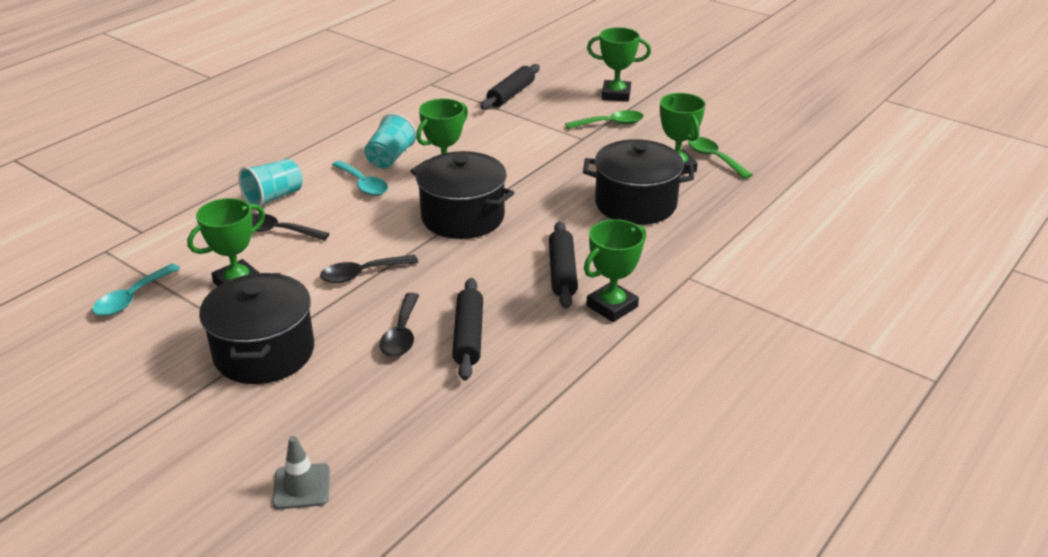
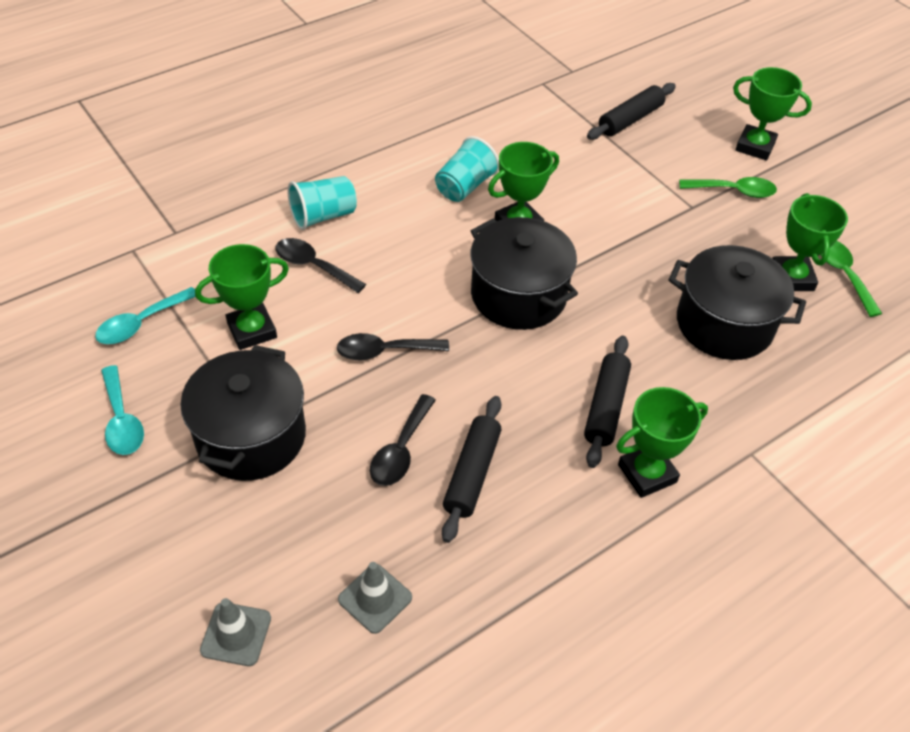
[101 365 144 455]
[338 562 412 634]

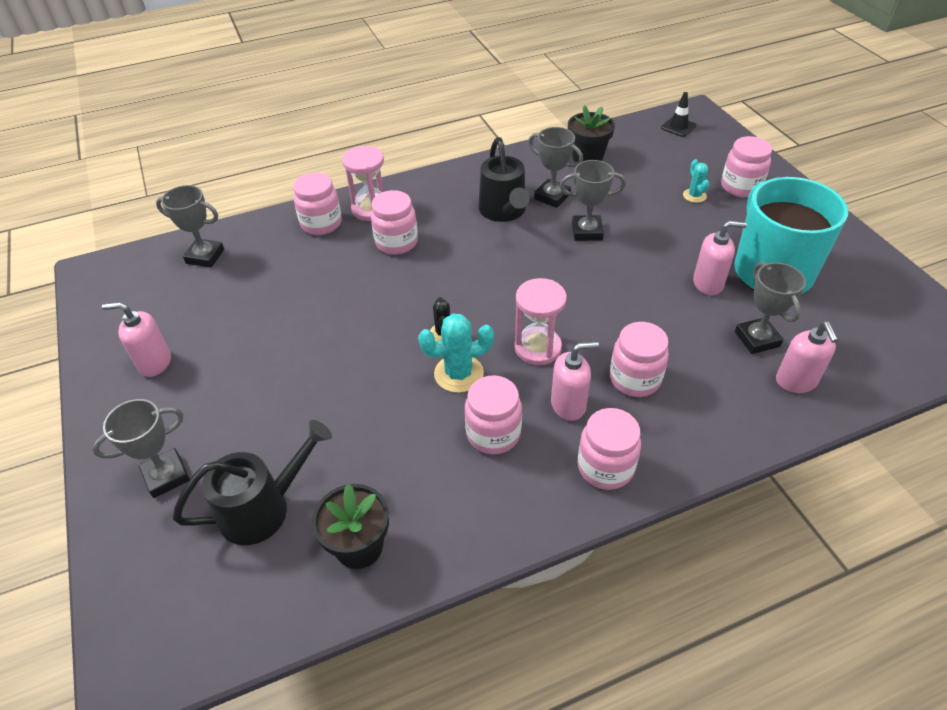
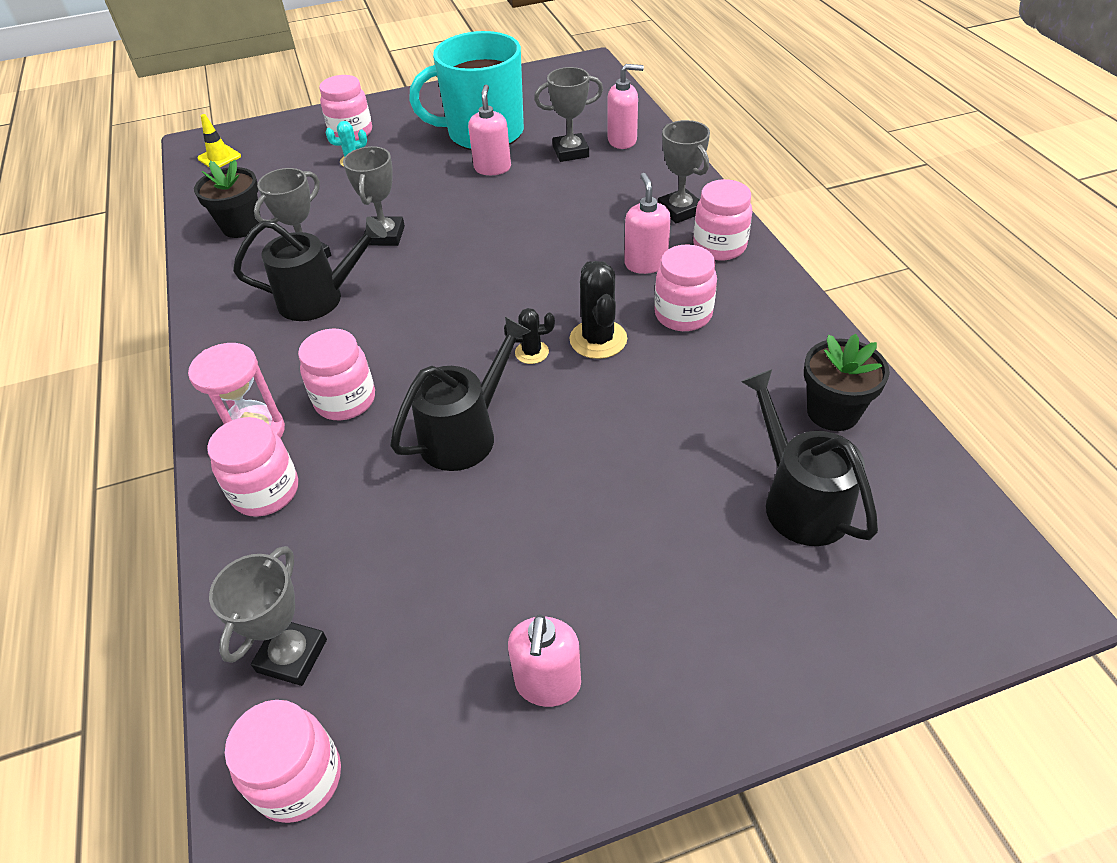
[658 120 710 223]
[570 261 627 359]
[514 278 567 365] (first image)
[225 700 341 823]
[198 114 241 168]
[390 317 531 471]

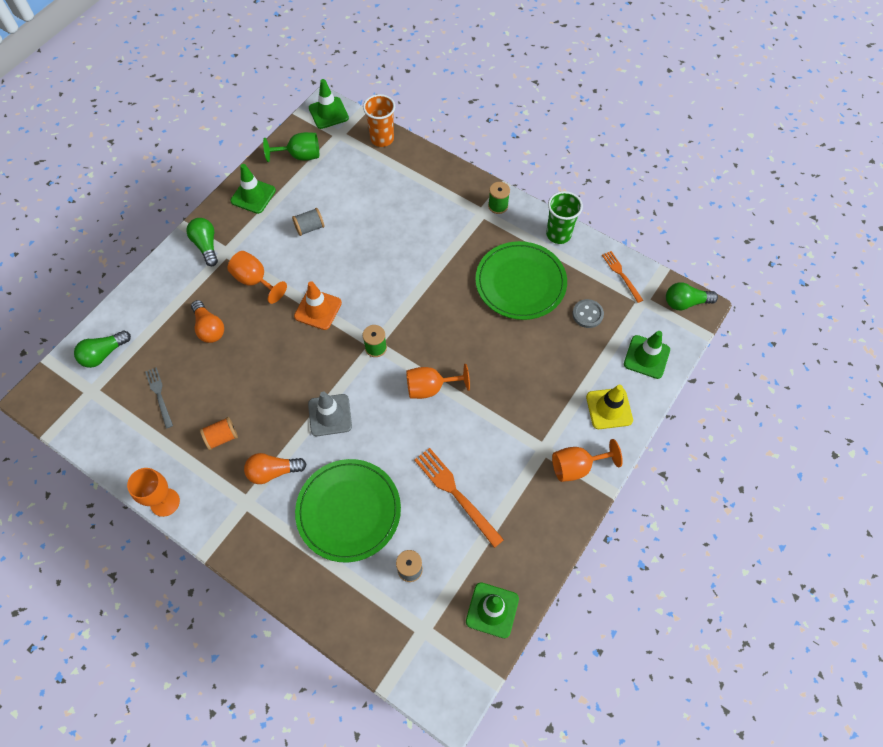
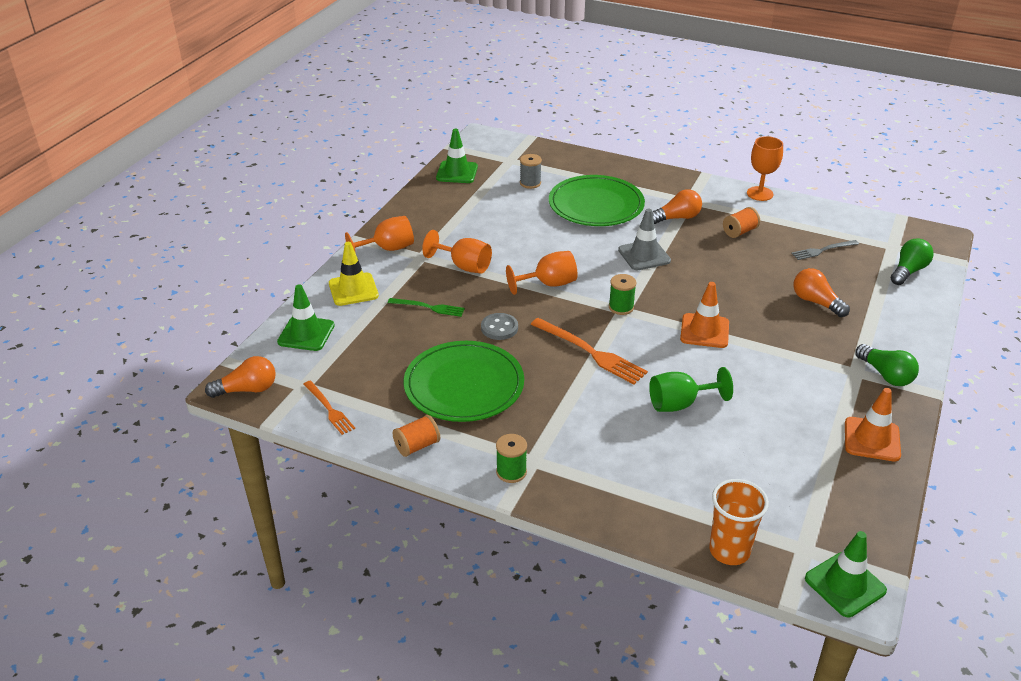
[791 240 859 260]
[422 230 492 273]
[845 388 901 462]
[649 367 733 412]
[292 208 325 236] (first image)
[530 318 648 384]
[393 415 440 457]
[481 313 518 340]
[205 356 276 398]
[388 298 465 317]

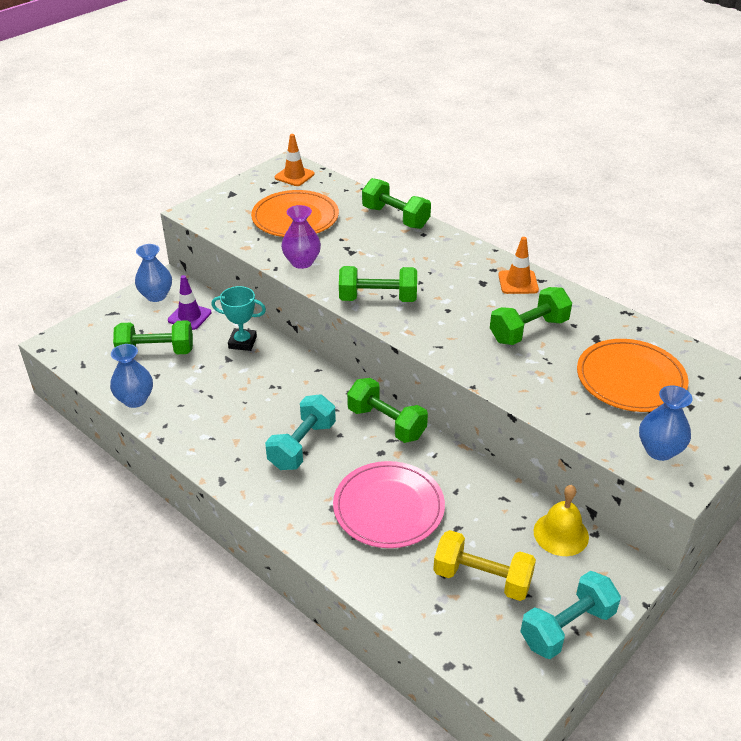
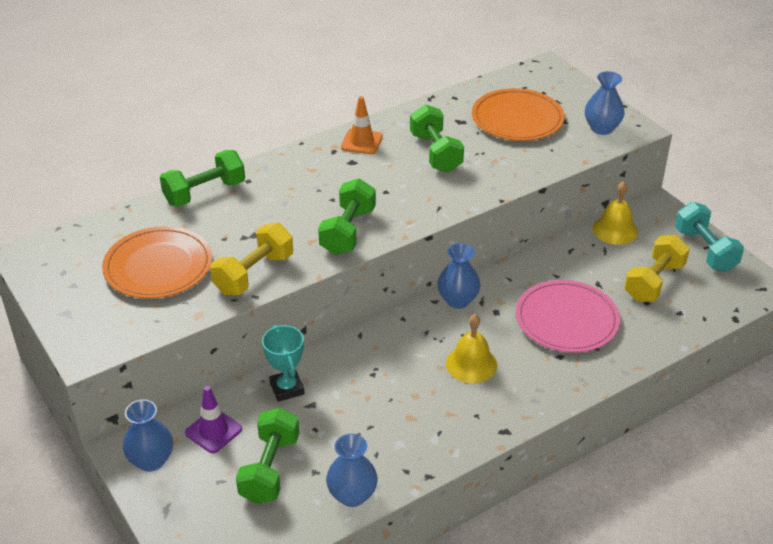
[262 325 304 402]
[446 314 497 383]
[275 134 315 186] (first image)
[210 223 293 295]
[437 243 481 309]

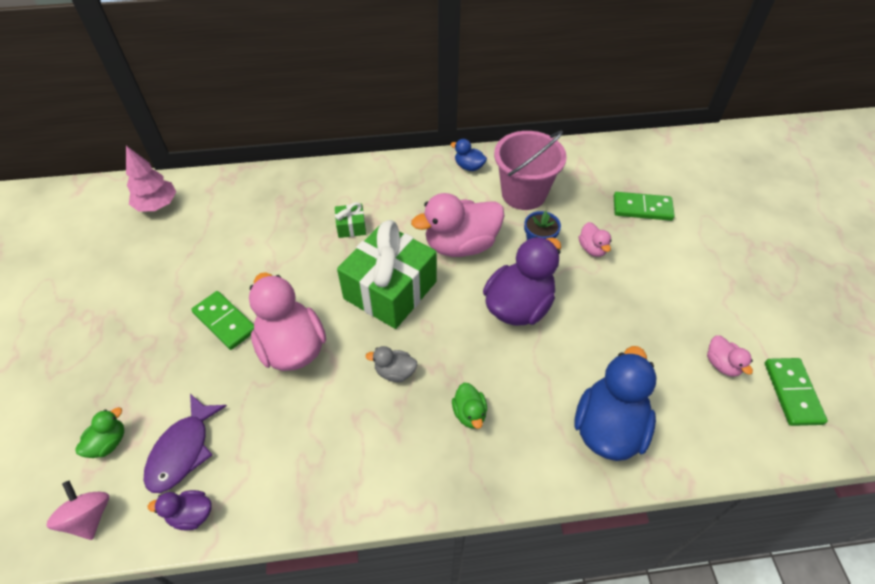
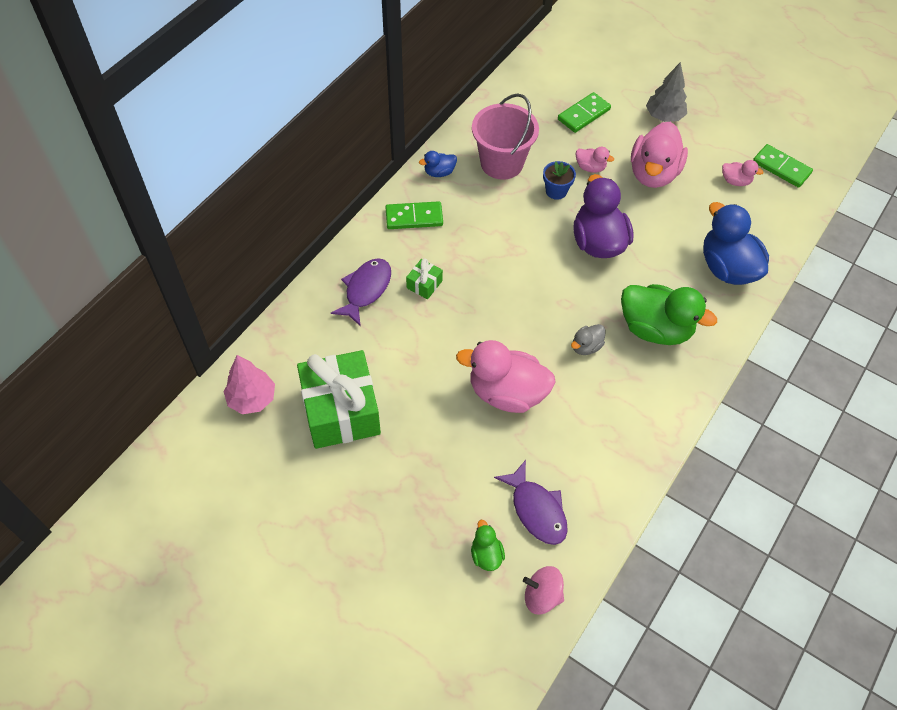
[148 490 211 530] (first image)
[385 201 443 229]
[297 350 381 449]
[631 122 688 188]
[621 284 717 345]
[331 258 391 327]
[646 62 687 122]

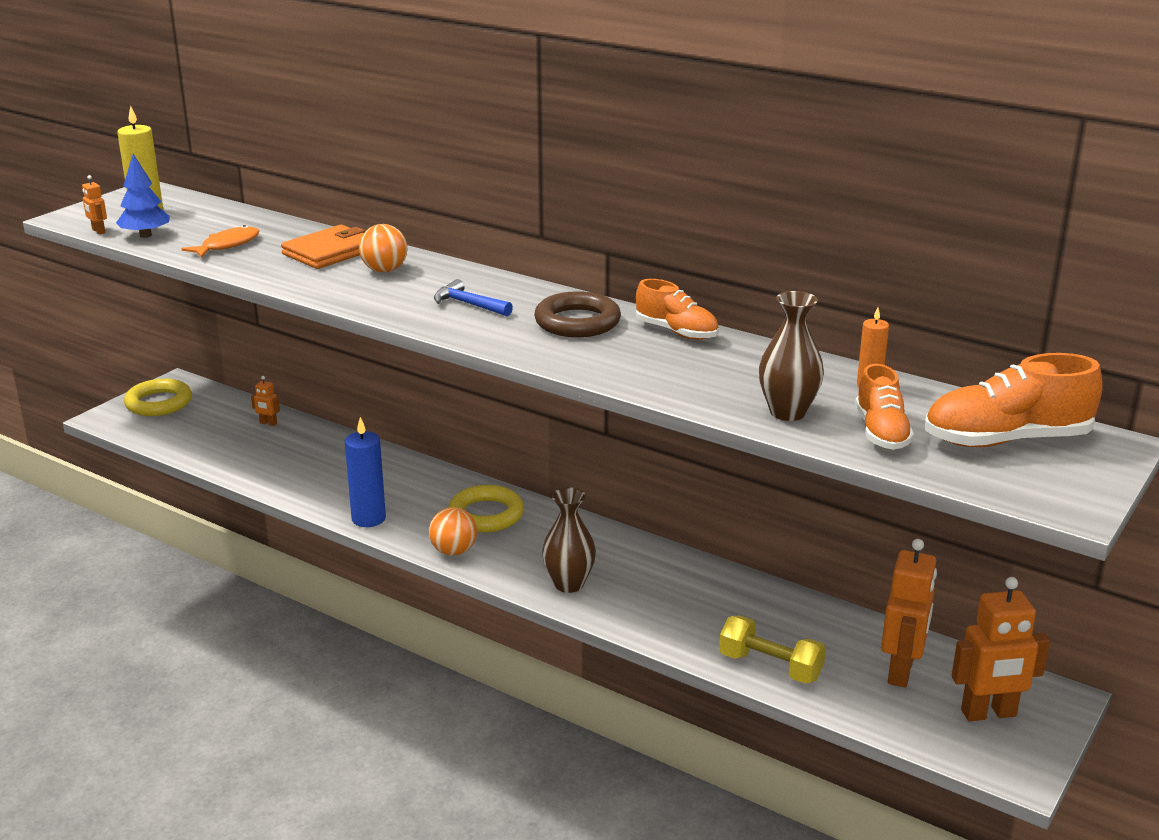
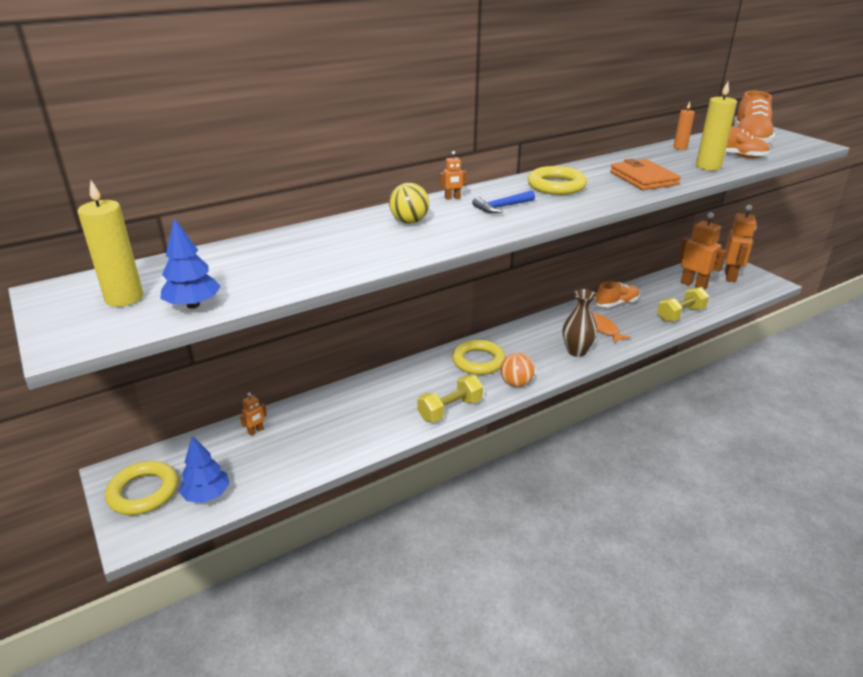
[440 151 467 200]
[592 313 631 343]
[610 159 681 190]
[417 375 483 422]
[389 183 429 224]
[528 166 587 195]
[595 281 640 308]
[696 81 737 171]
[179 436 229 503]

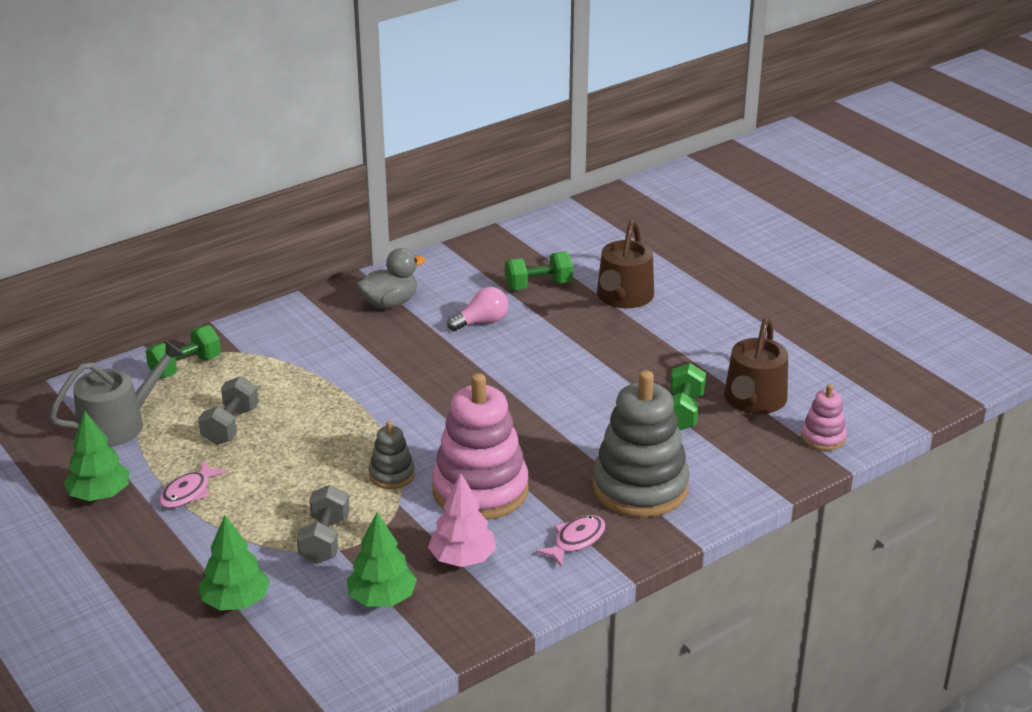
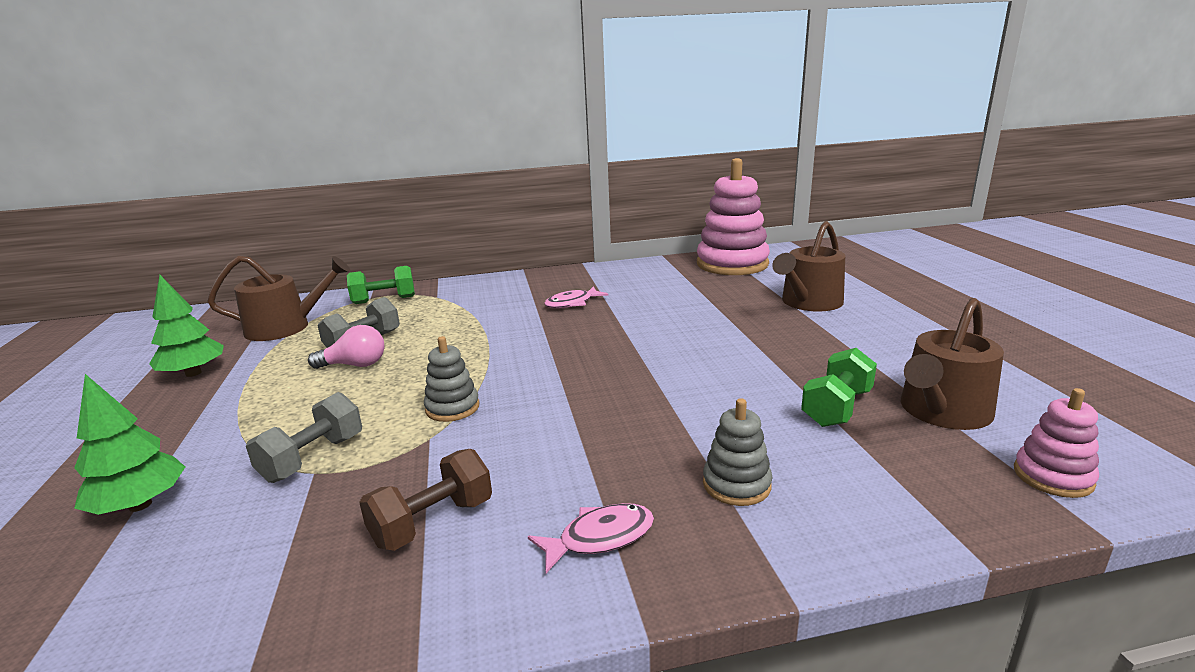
[207 256 350 341]
[544 287 608 309]
[347 512 417 607] (first image)
[357 248 426 309] (first image)
[359 449 492 551]
[697 158 770 275]
[308 325 384 369]
[505 252 573 290] (first image)
[703 398 772 506]

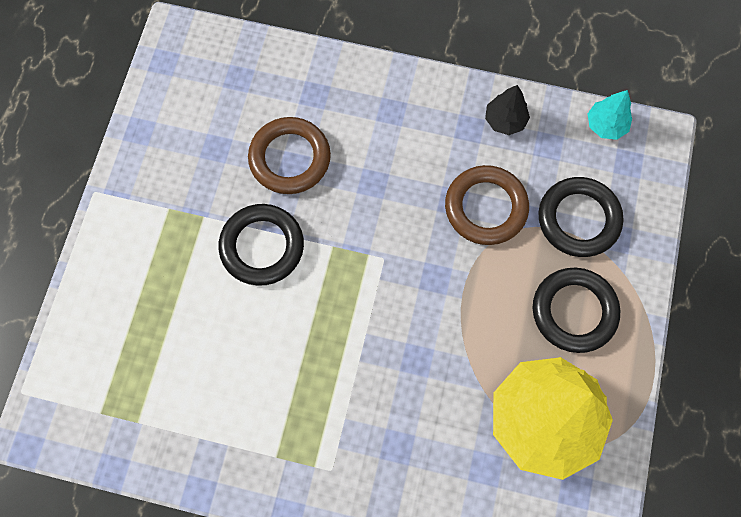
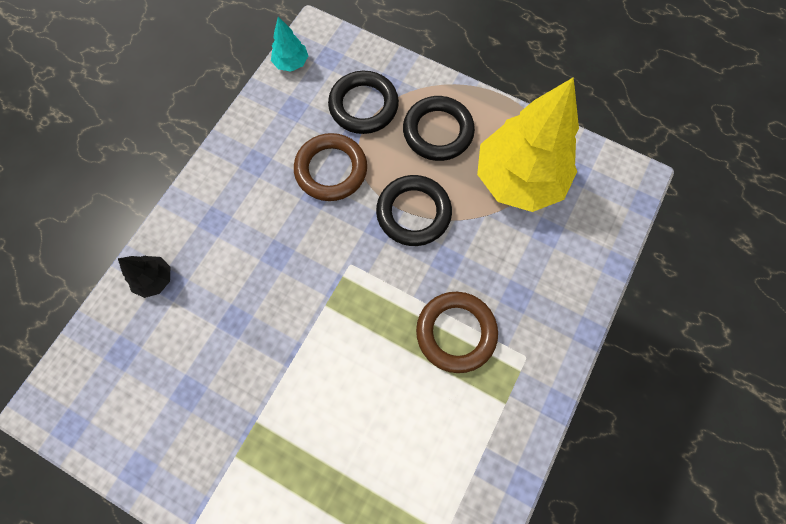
[376 175 452 246]
[416 292 498 373]
[118 256 170 298]

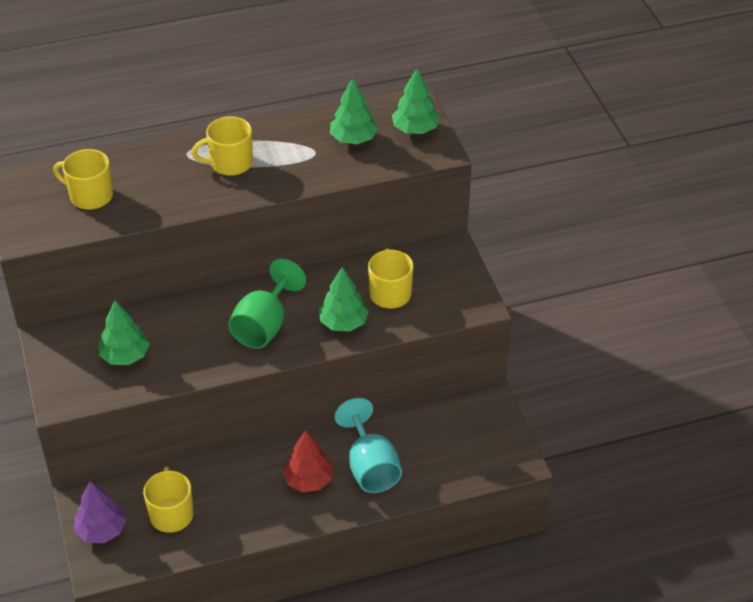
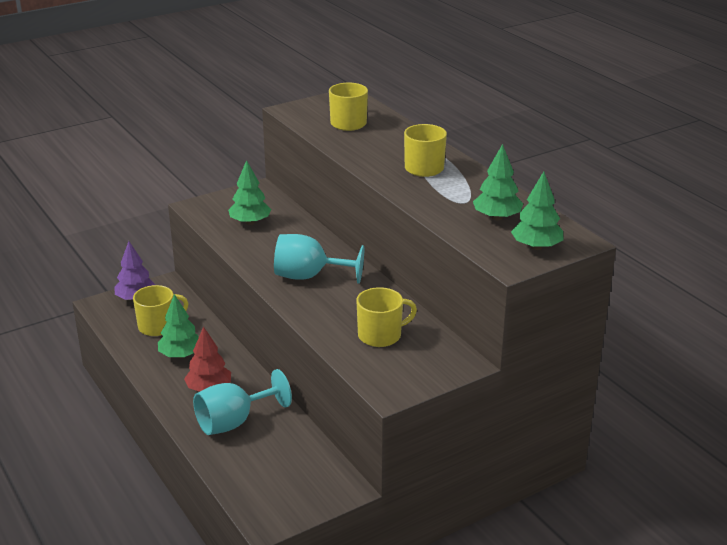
[274 234 364 284]
[158 294 199 358]

